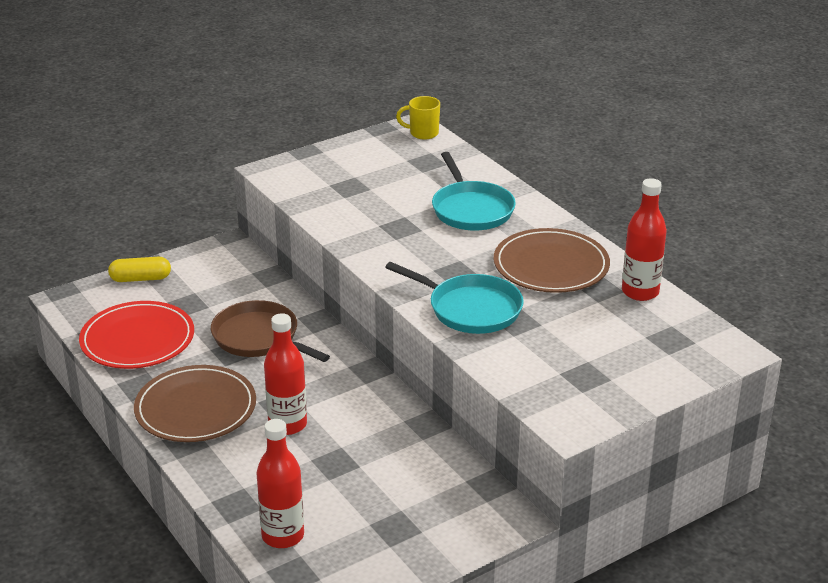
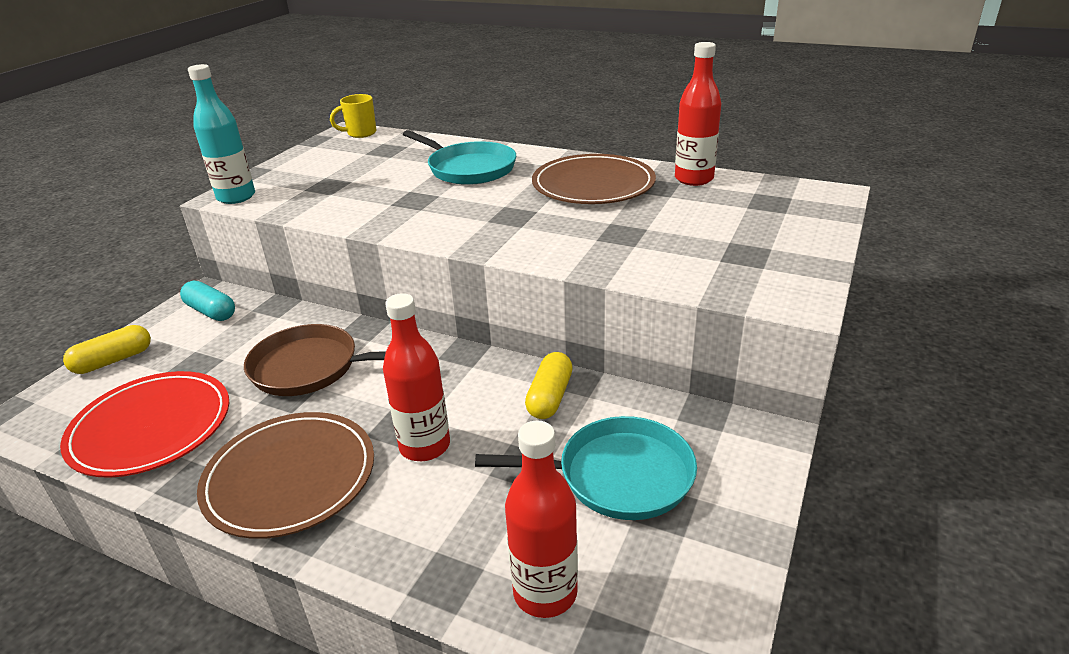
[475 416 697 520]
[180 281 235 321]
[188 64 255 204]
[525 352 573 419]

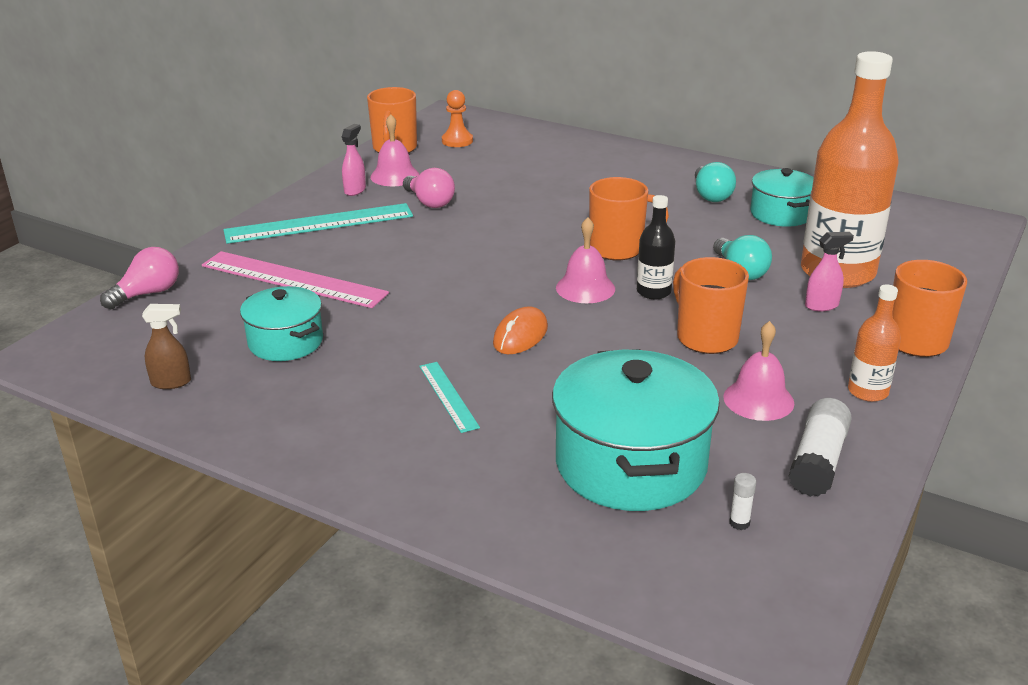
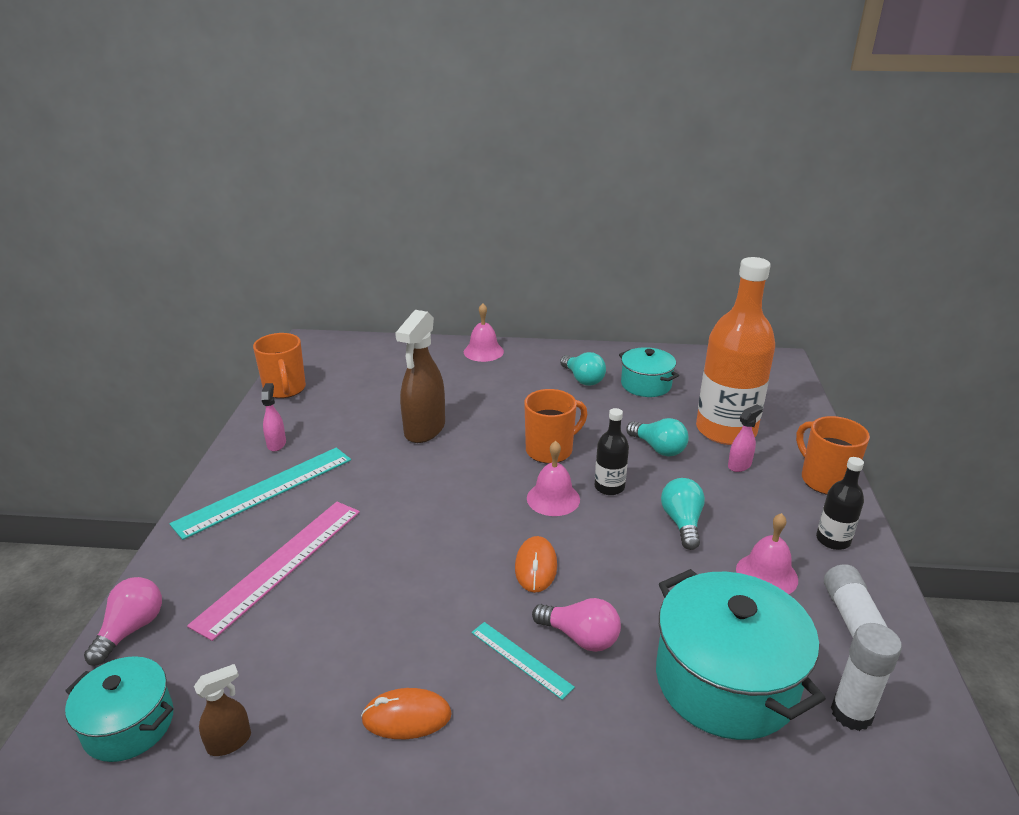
[187 502 360 641]
[65 656 174 762]
[464 303 504 362]
[532 598 621 652]
[442 90 473 147] (first image)
[661 478 705 550]
[831 623 902 731]
[816 457 864 550]
[361 688 452 739]
[395 310 445 443]

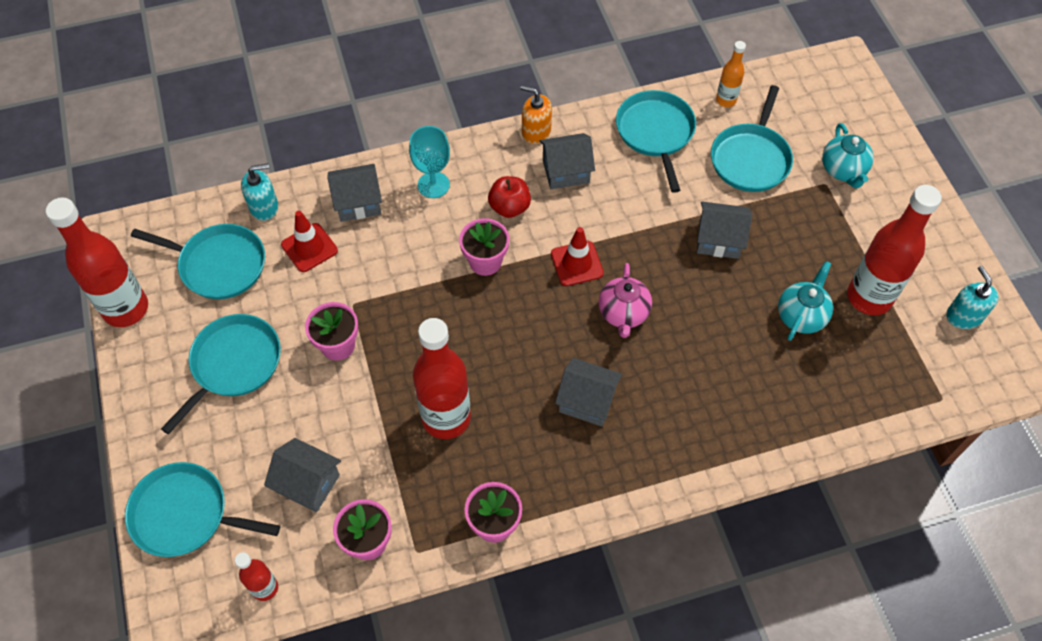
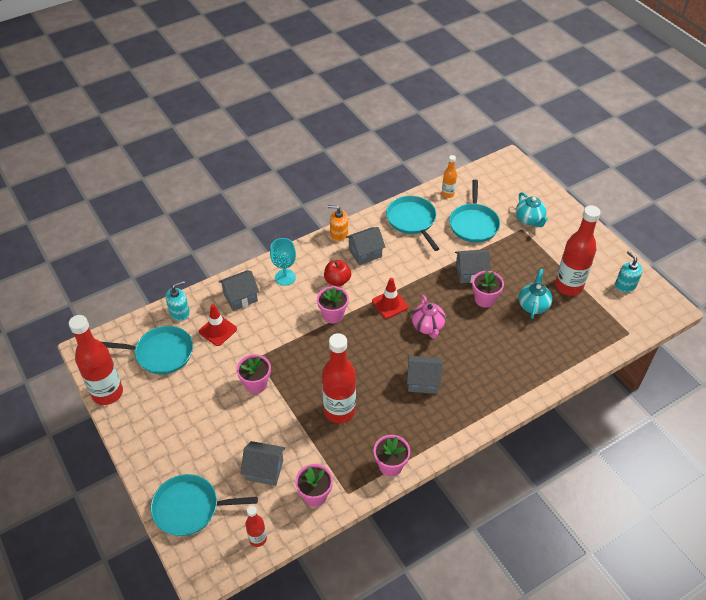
[161 314 281 435] (first image)
[472 271 504 308]

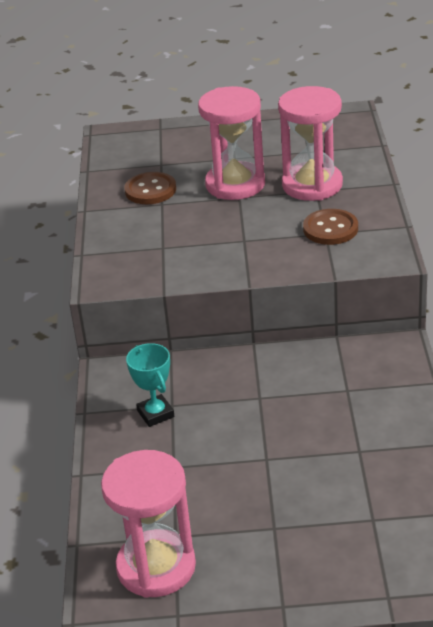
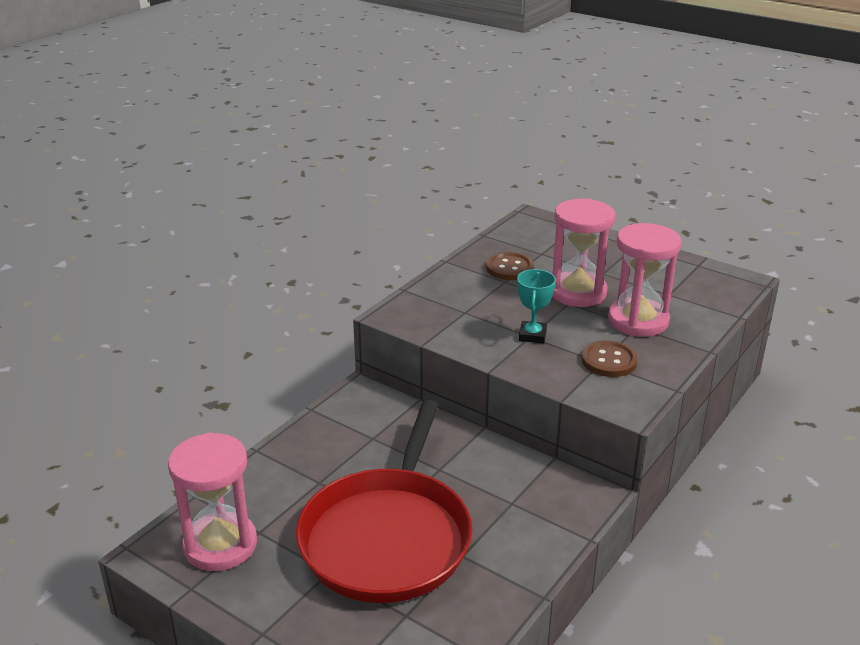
[517 269 556 343]
[296 400 473 603]

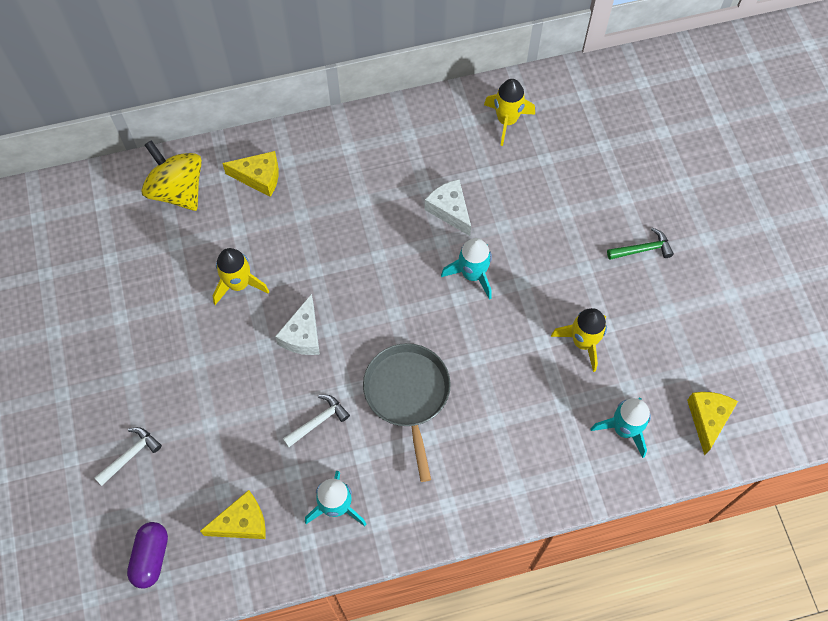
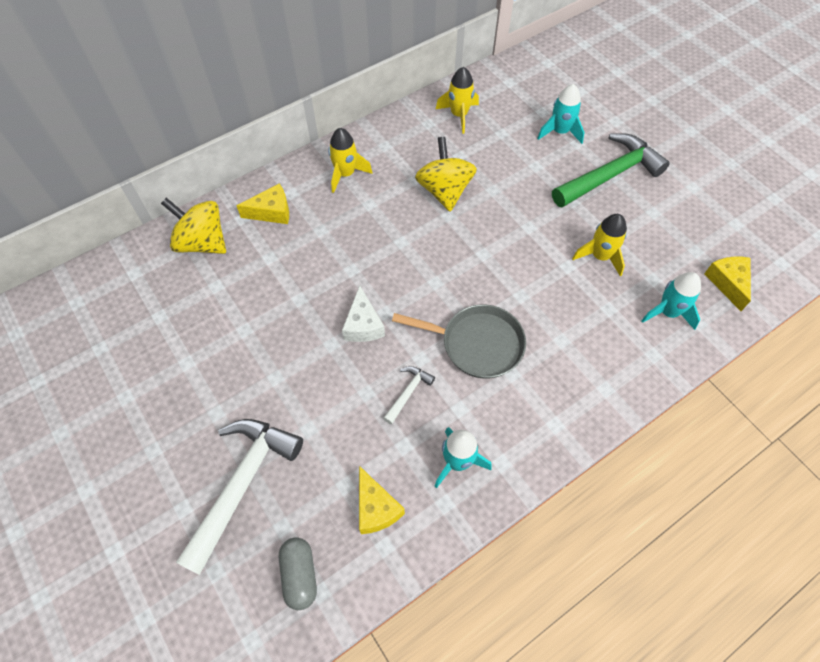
[176 419 303 575]
[279 537 317 610]
[359 466 405 534]
[328 128 373 193]
[392 304 526 379]
[415 137 477 212]
[537 84 585 144]
[552 133 670 208]

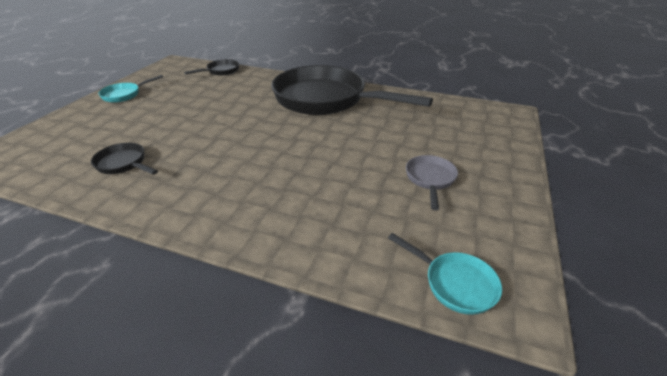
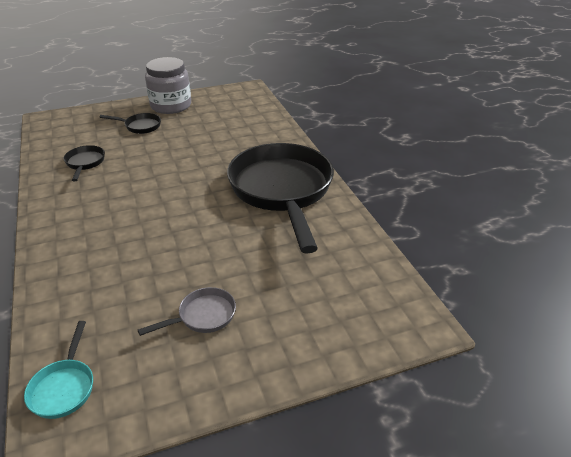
[145 57 191 114]
[100 113 161 134]

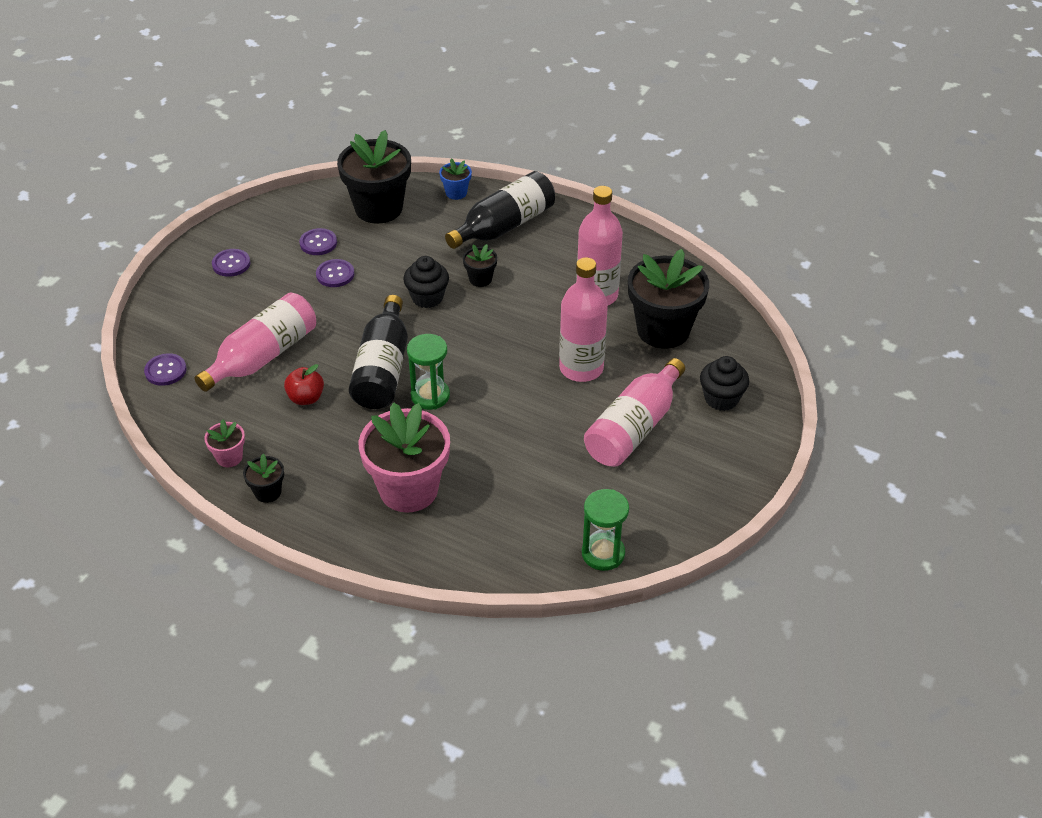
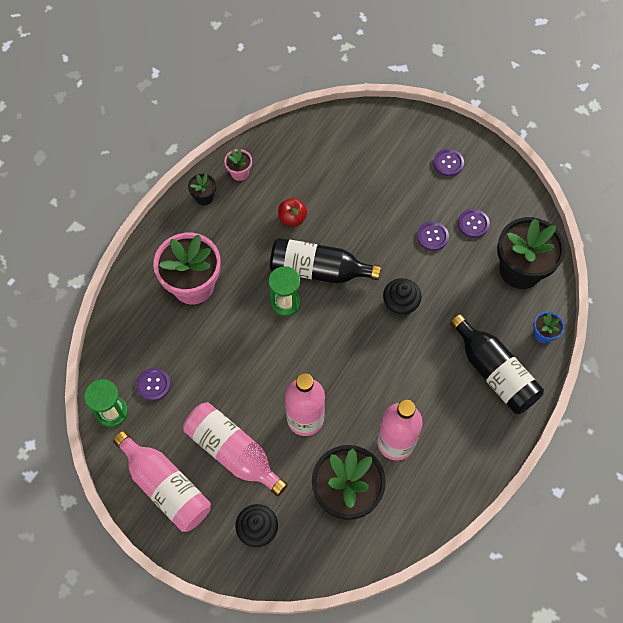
[136 368 171 401]
[113 431 211 532]
[463 244 497 287] (first image)

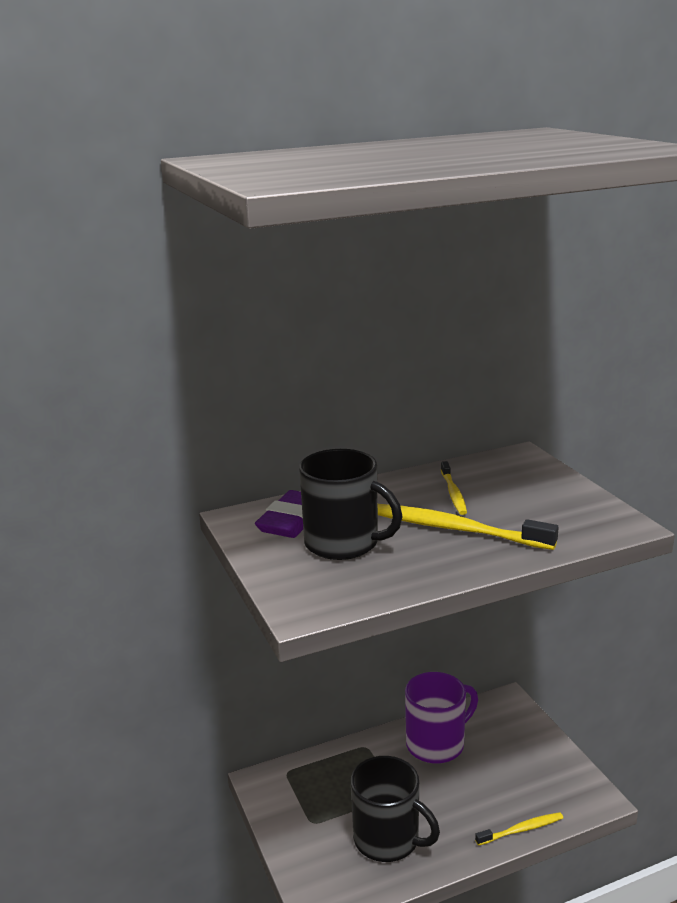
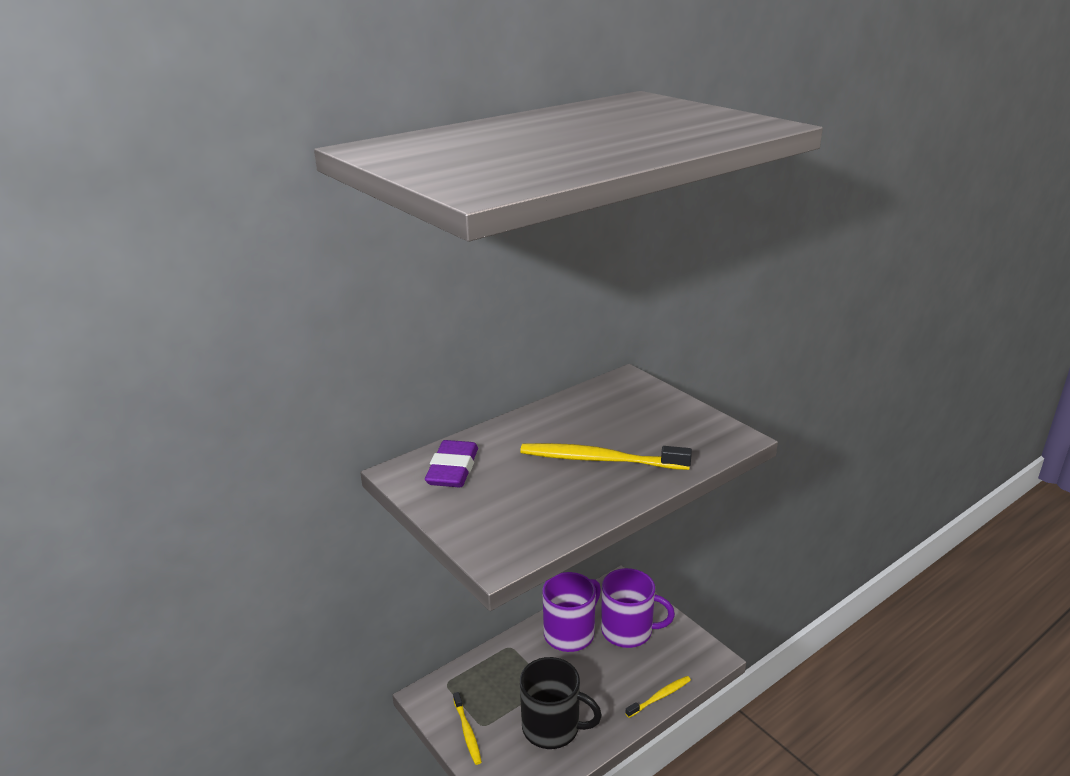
[299 449 403 560] (first image)
[453 692 482 765]
[601 568 675 648]

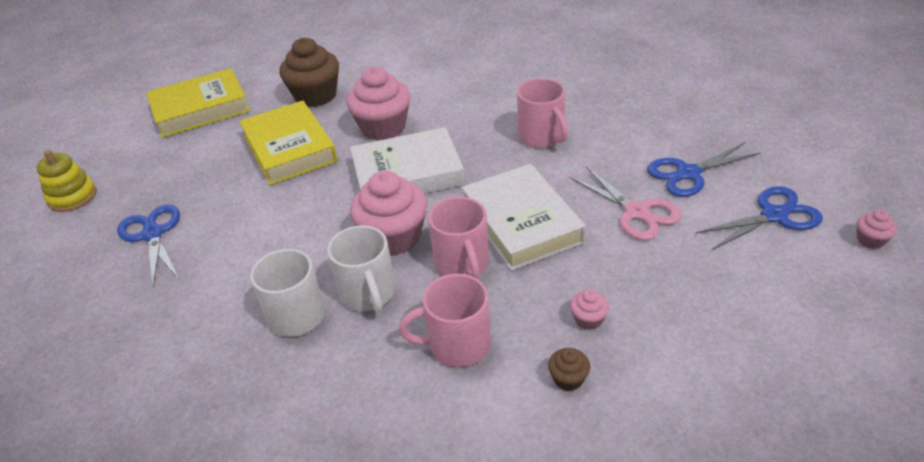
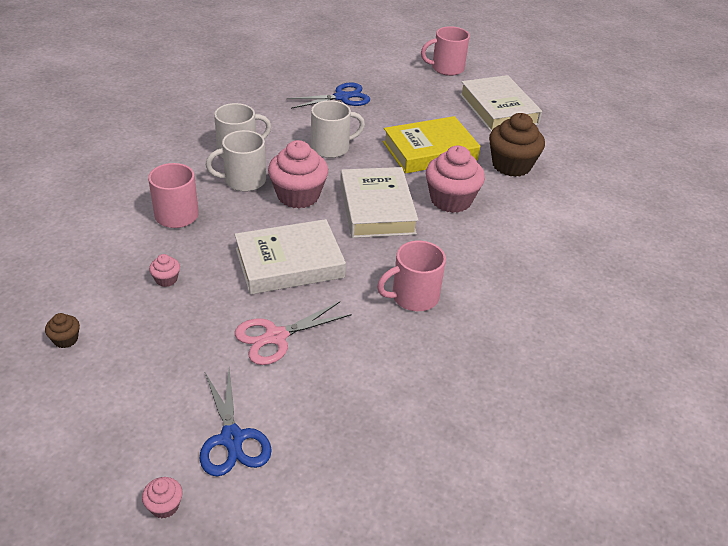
[37 150 96 212] (first image)
[459 75 542 132]
[421 26 470 76]
[45 313 80 348]
[647 142 761 197] (first image)
[311 100 365 158]

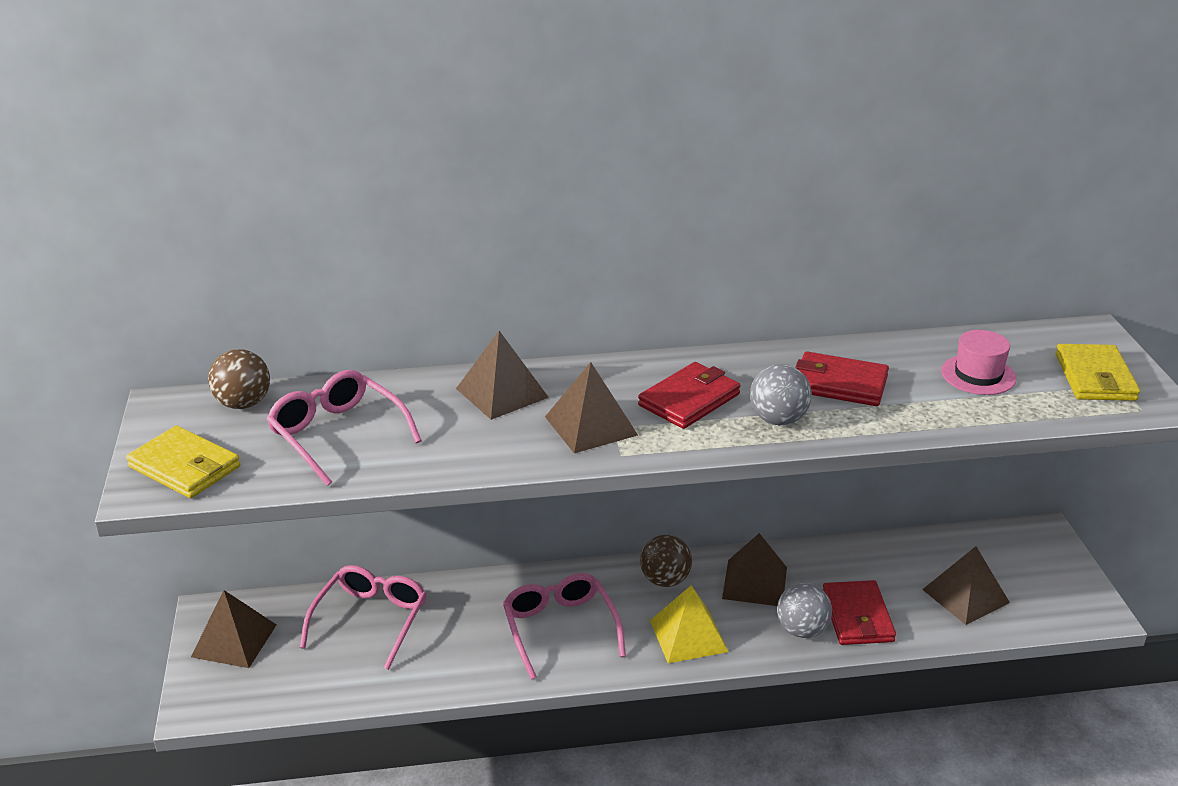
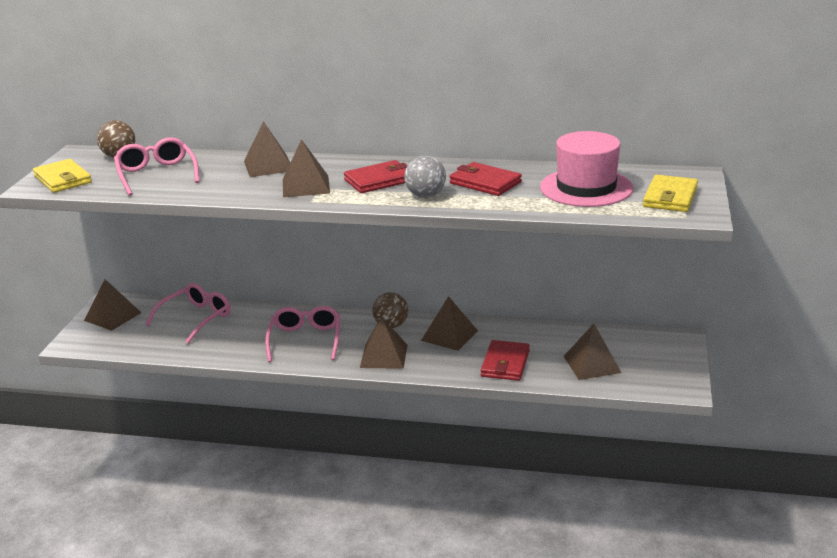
[360 316 408 369]
[777 583 832 638] (first image)
[540 131 634 207]

